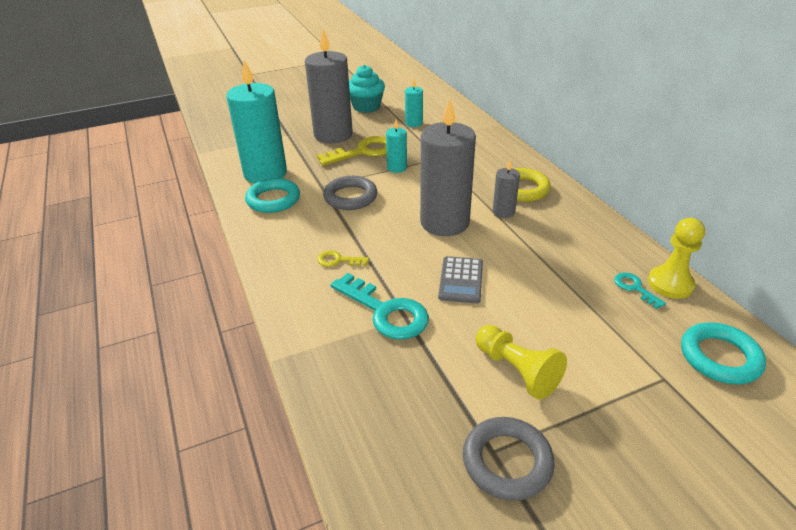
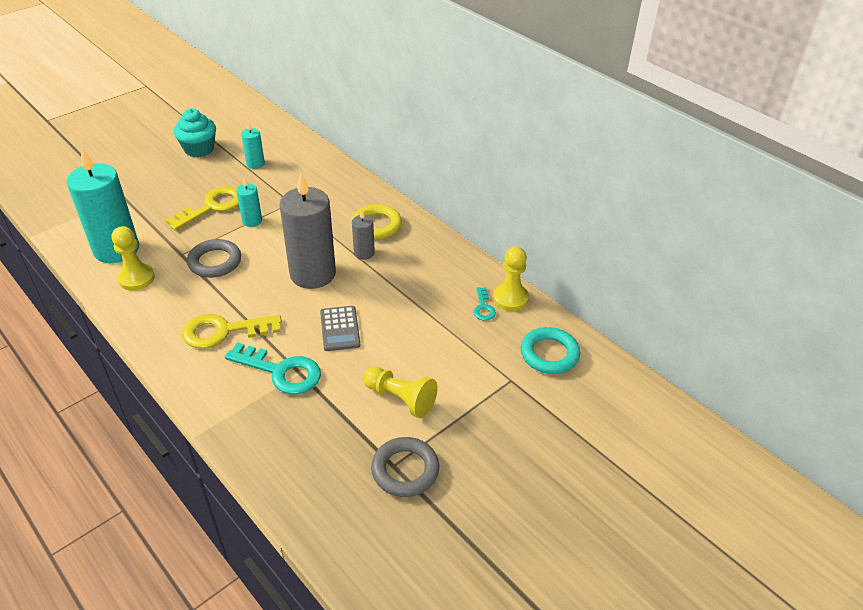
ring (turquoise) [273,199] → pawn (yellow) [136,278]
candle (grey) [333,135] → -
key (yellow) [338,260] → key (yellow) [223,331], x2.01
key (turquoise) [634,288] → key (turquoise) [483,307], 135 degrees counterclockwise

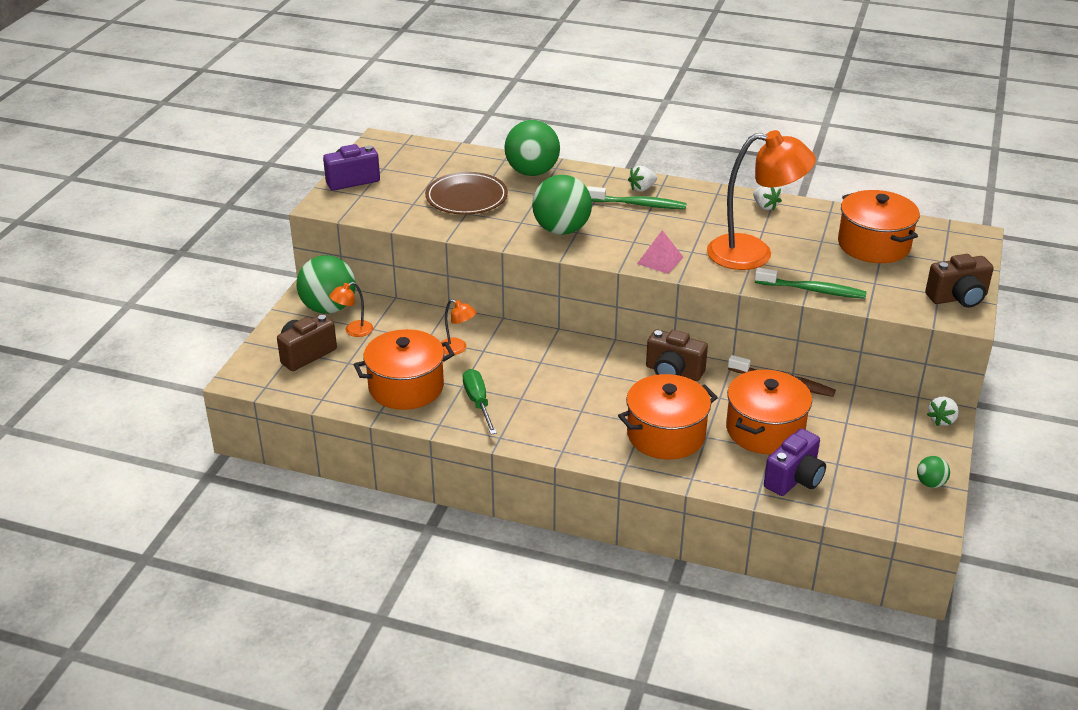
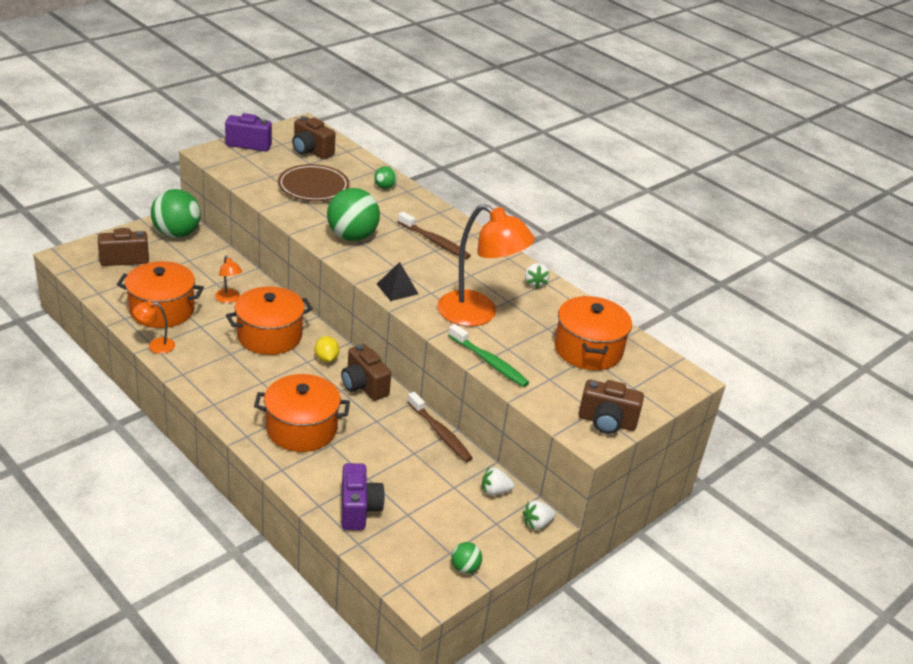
lamp (orange) [353,331] → lamp (orange) [155,345], moved
screwdriver (green) [478,403] → -
ball (green) [532,172] → ball (green) [384,187], x0.46
toothbrush (green) [638,204] → toothbrush (brown) [435,241]
strawberry (white) [642,188] → strawberry (white) [495,491], moved
pyramid (pink) [660,260] → pyramid (black) [397,289]
pot (orange) [765,430] → pot (orange) [269,336], moved
camera (purple) [794,479] → camera (purple) [358,509], 75 degrees counterclockwise
- → camera (brown) [311,151]
- → lemon (yellow) [326,359]

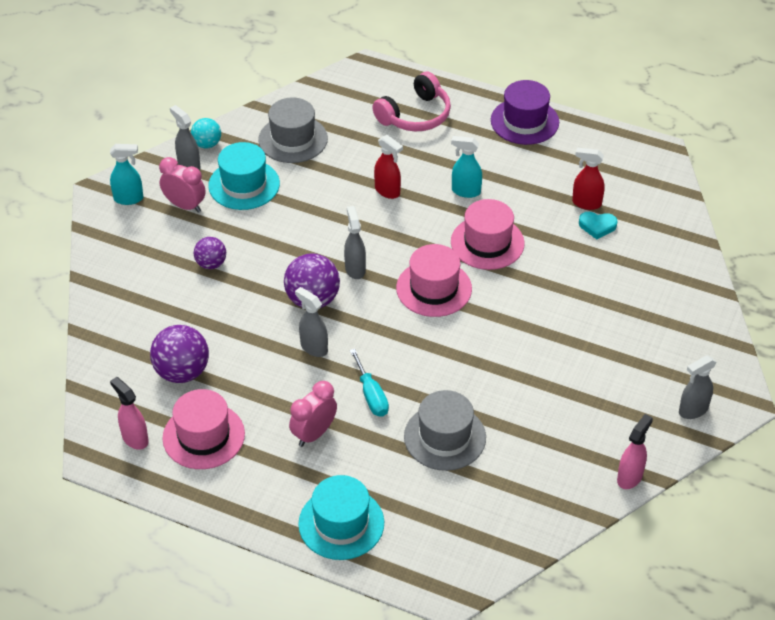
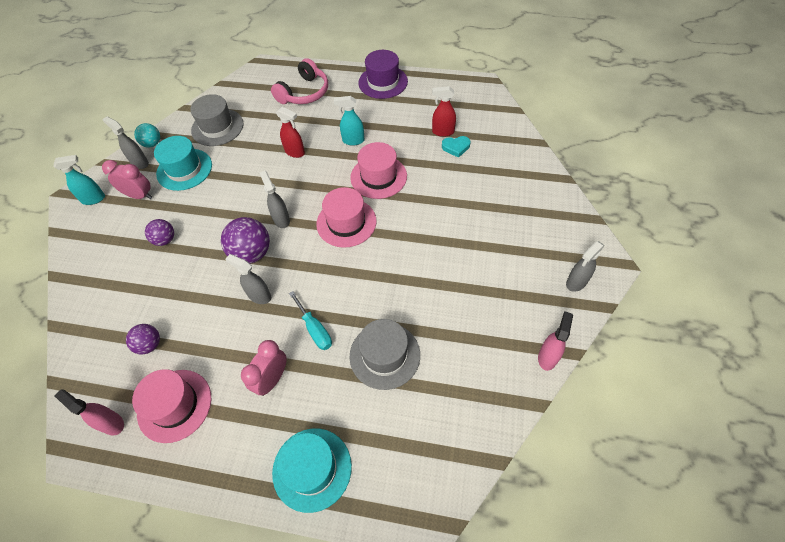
ball (purple) [182,372] → ball (purple) [150,345], x0.60

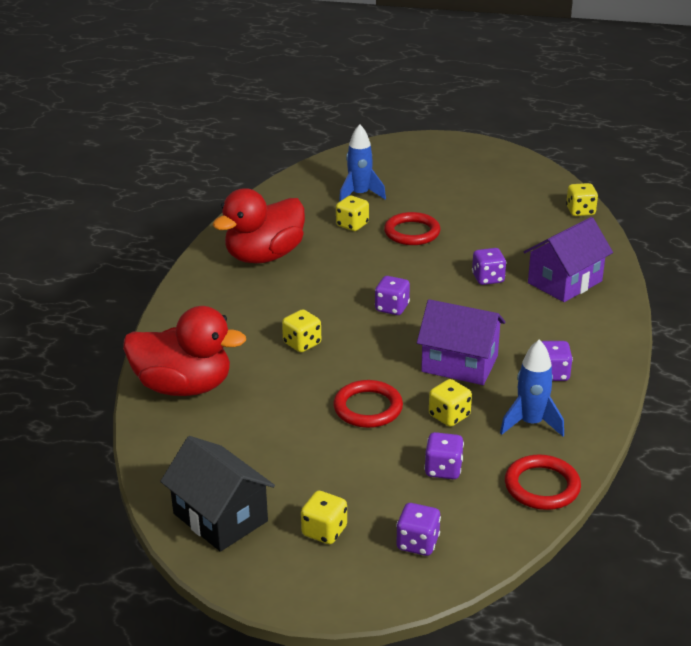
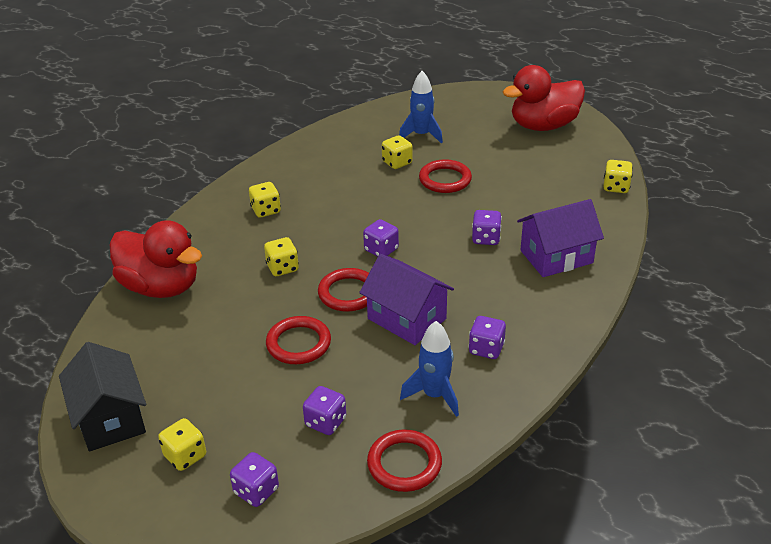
duck (red) [264,256] → duck (red) [543,126], moved
dice (yellow) [449,416] → dice (yellow) [266,210], moved
- → ring (red) [348,293]

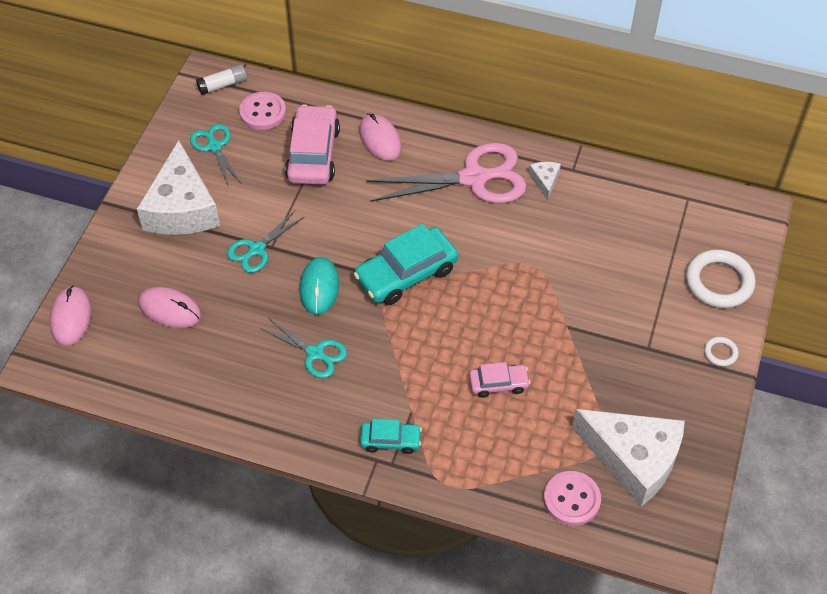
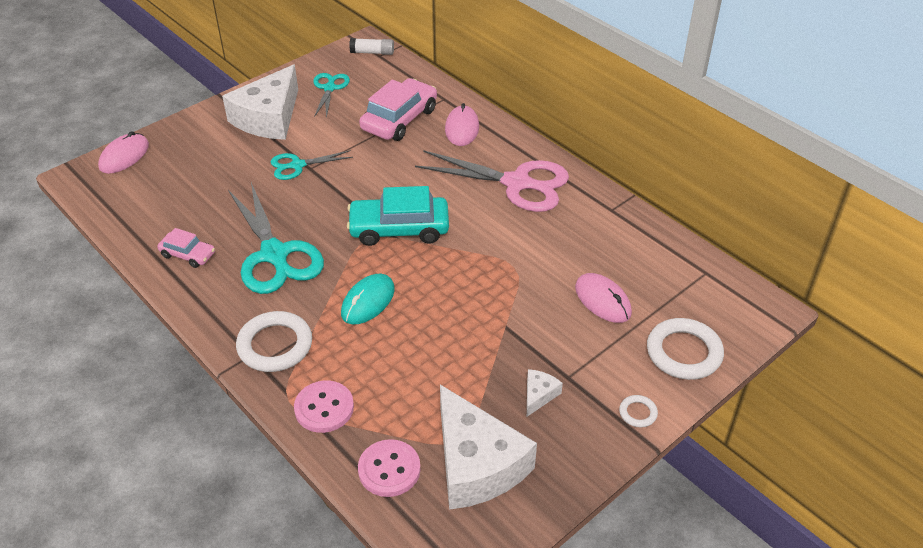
mouse (pink) [169,309] → mouse (pink) [602,300], moved
button (pink) [263,112] → button (pink) [324,408], moved
scissors (turquoise) [315,353] → scissors (turquoise) [274,254], x1.85
mouse (turquoise) [319,287] → mouse (turquoise) [368,301], moved
car (turquoise) [390,440] → ring (white) [275,345]
car (pink) [498,384] → car (pink) [188,254], moved
cheese (white) [545,181] → cheese (white) [539,395], moved

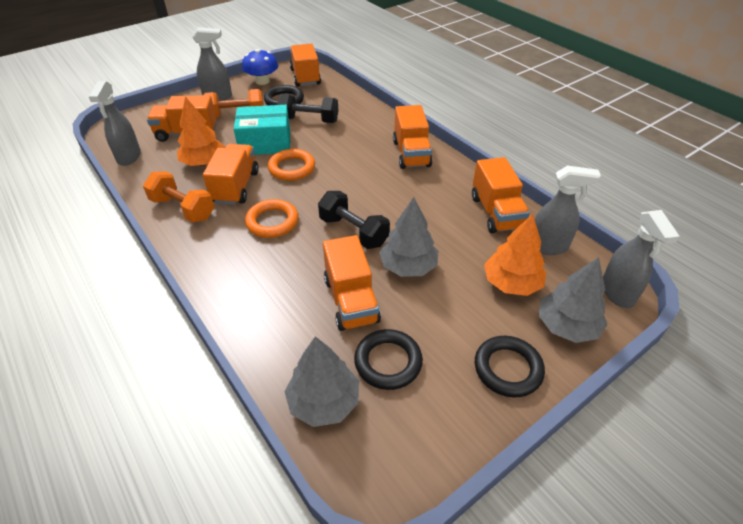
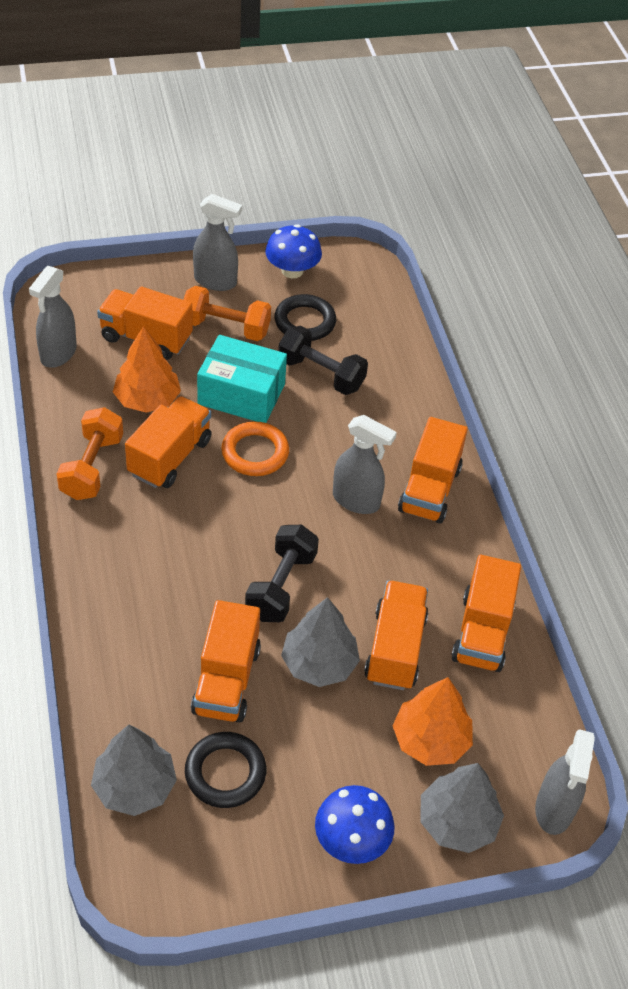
dumbbell (orange) [183,209] → dumbbell (orange) [92,467], 45 degrees clockwise
ring (orange) [272,222] → -
truck (orange) [305,77] → truck (orange) [395,648], moved
dumbbell (black) [353,231] → dumbbell (black) [281,586], 45 degrees clockwise
ring (black) [508,369] → mushroom (blue) [351,840]
spray bottle (grey) [548,247] → spray bottle (grey) [356,501], moved

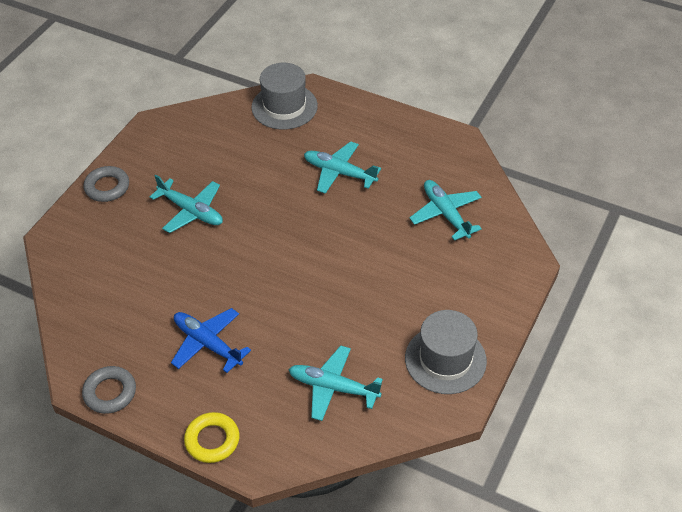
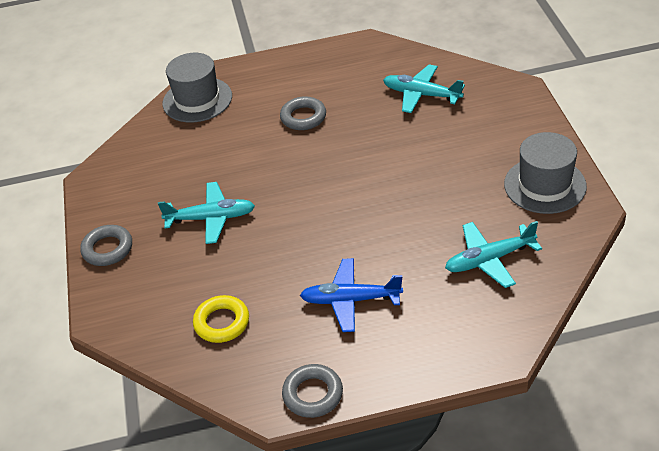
ring (yellow) [212,440] → ring (yellow) [222,322], moved
plane (turquoise) [339,173] → ring (grey) [303,117]

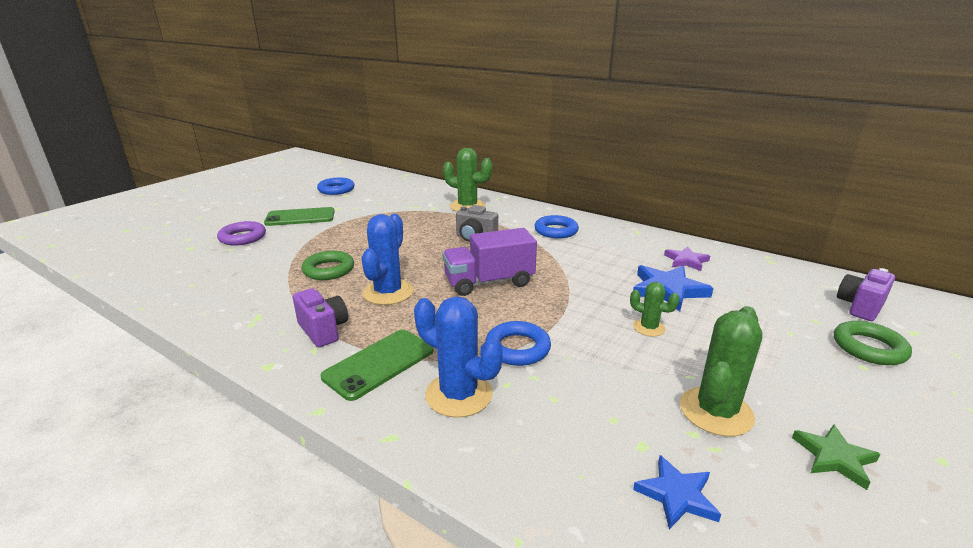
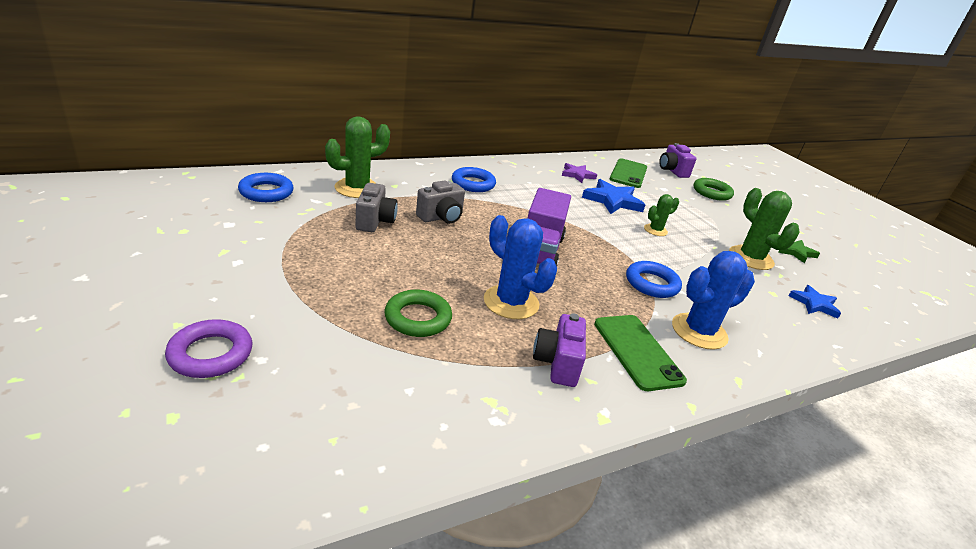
phone (green) [300,217] → phone (green) [628,173], moved
camera (purple) [323,330] → camera (purple) [557,363], 75 degrees counterclockwise
ring (blue) [336,189] → ring (blue) [266,192], moved
- → camera (grey) [375,221]

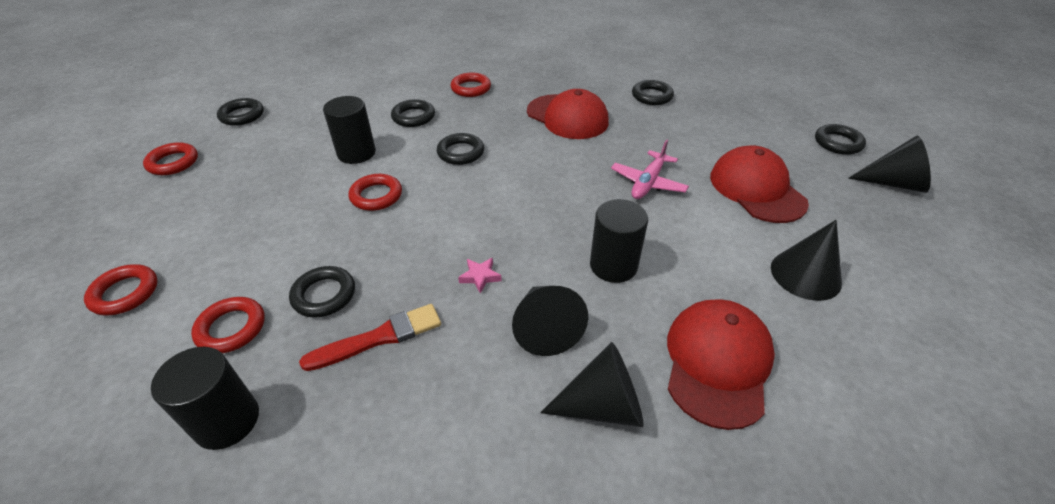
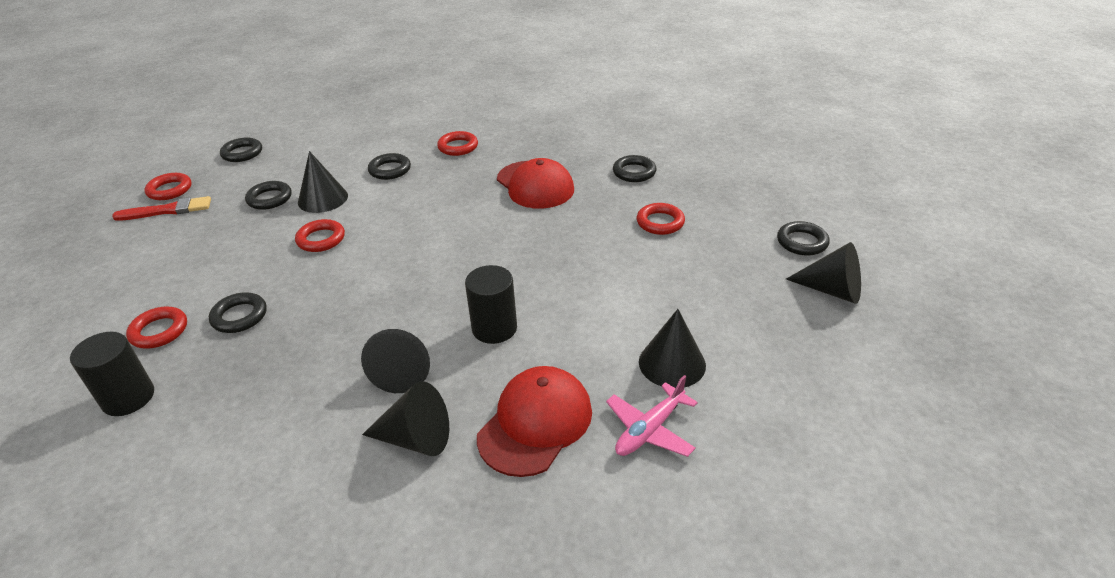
ring (red) [125,293] → ring (red) [660,222], moved
brush (red) [379,338] → brush (red) [167,210], moved
cylinder (black) [356,153] → cone (black) [323,199]
ring (black) [460,152] → ring (black) [269,199], moved
star (pink) [480,277] → -
plane (pink) [648,183] → plane (pink) [649,430], moved
cap (red) [756,189] → -

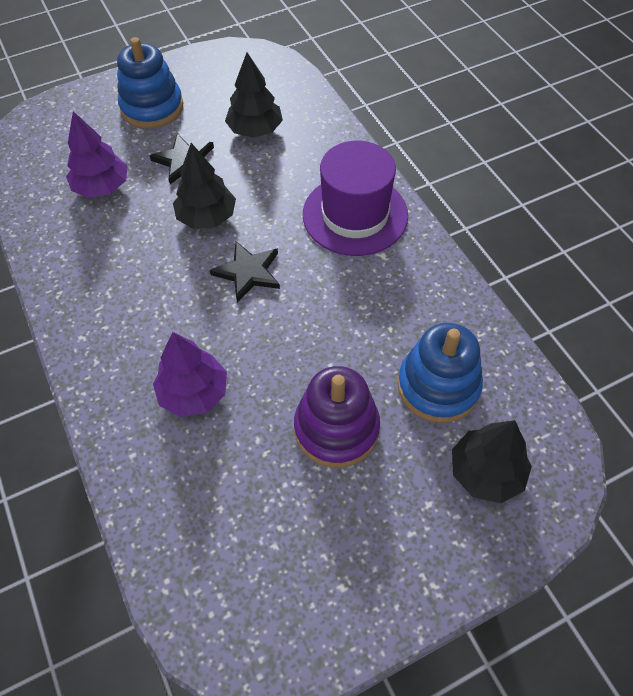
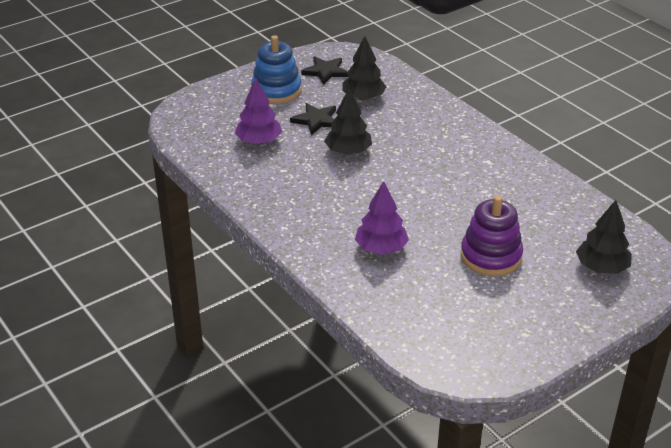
star (black) [248,272] → star (black) [325,72], moved
hat (purple) [355,215] → -
stacking toy (blue) [438,386] → -

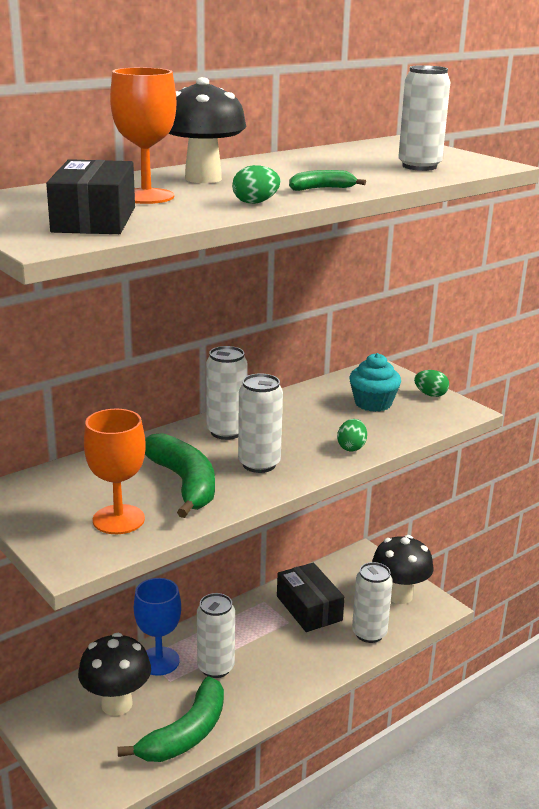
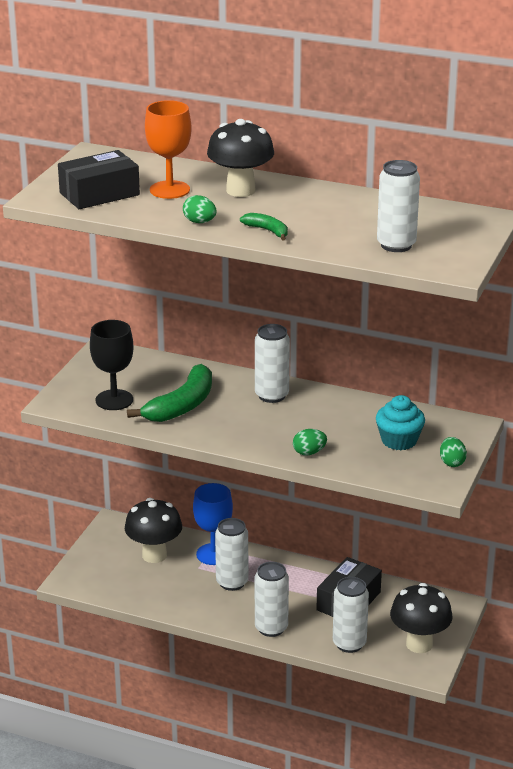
goblet (orange) [118,519] → goblet (black) [114,400]
banana (green) [186,733] → -
can (white) [259,464] → can (white) [271,628], moved

